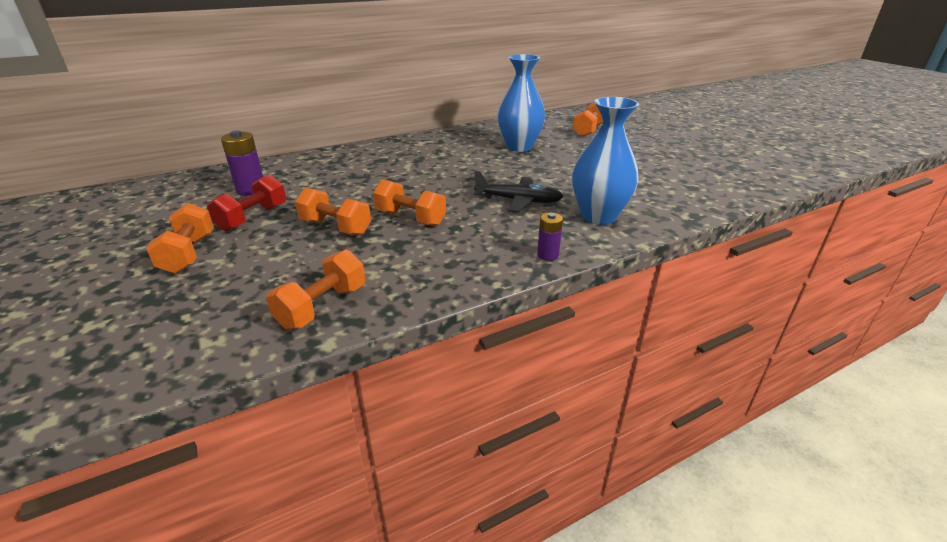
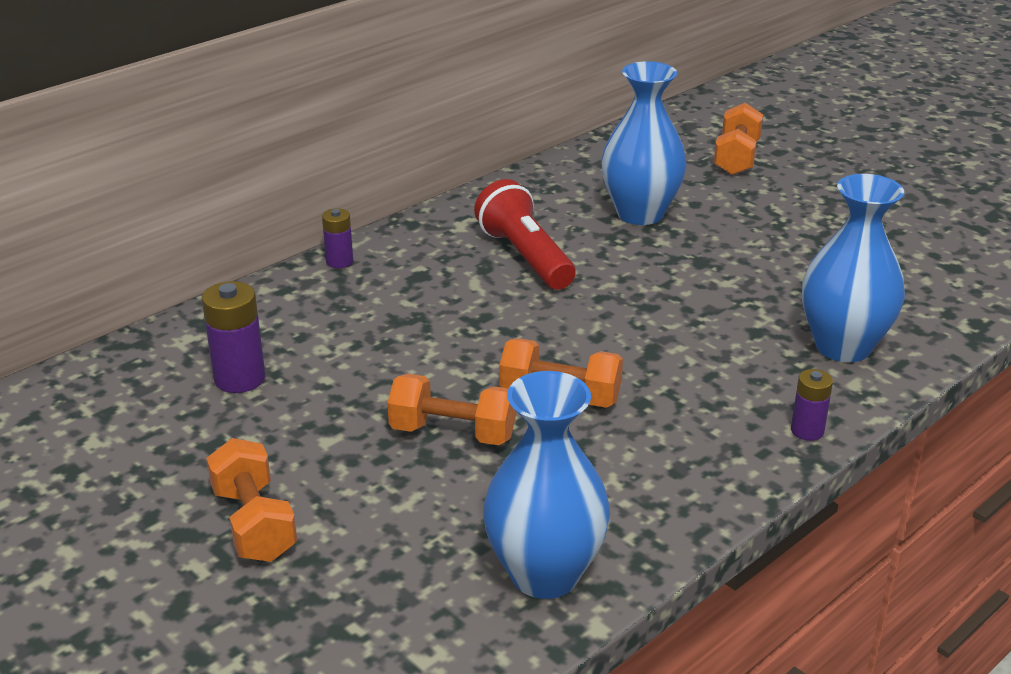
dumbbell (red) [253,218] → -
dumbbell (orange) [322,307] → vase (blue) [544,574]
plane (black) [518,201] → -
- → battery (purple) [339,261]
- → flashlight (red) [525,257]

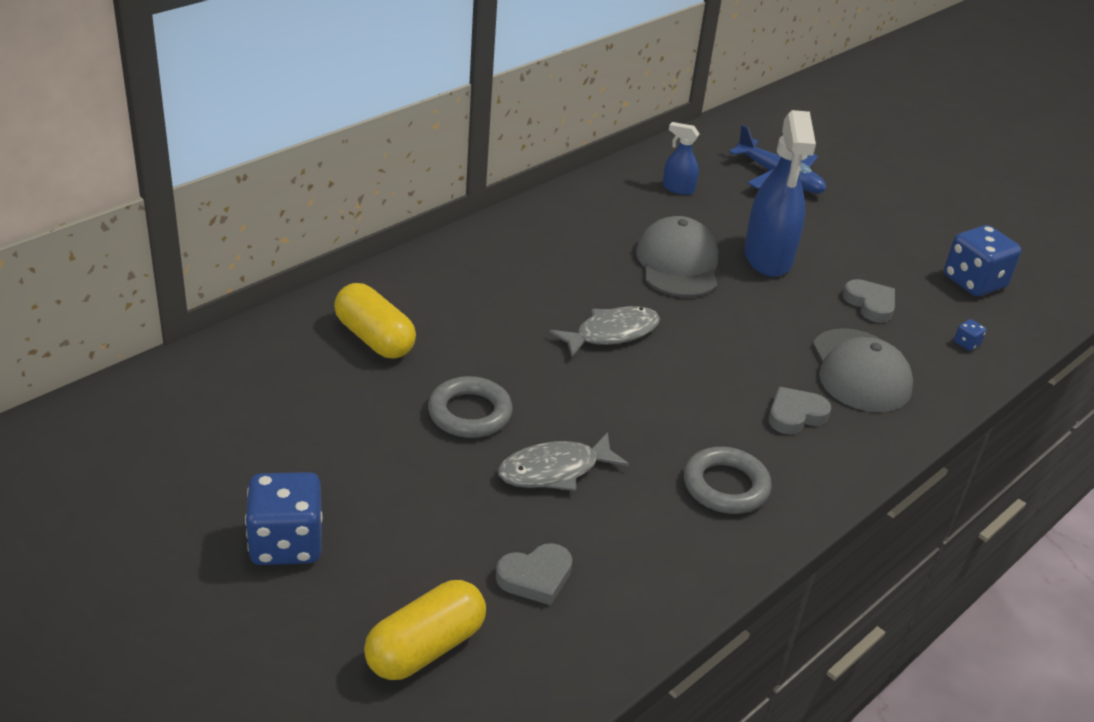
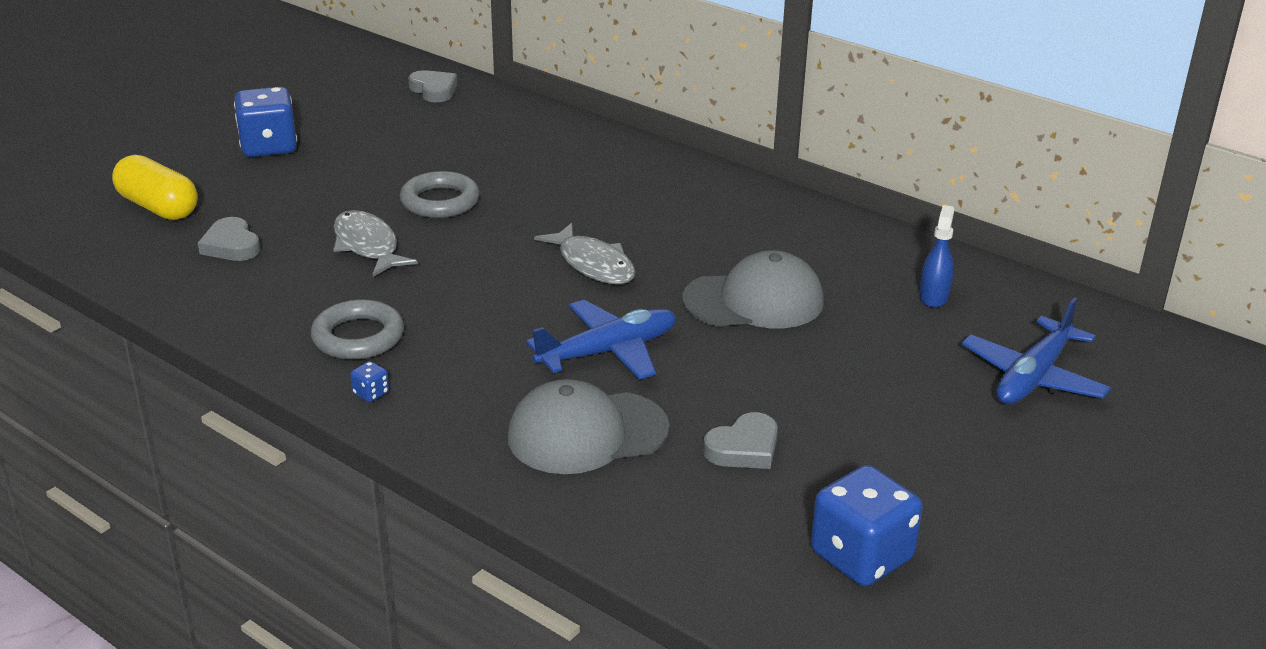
capsule (yellow) [374,338] → -
spray bottle (blue) [768,258] → -
heart (grey) [795,415] → heart (grey) [434,90], moved
dice (blue) [966,343] → dice (blue) [371,393], moved
- → plane (blue) [608,352]

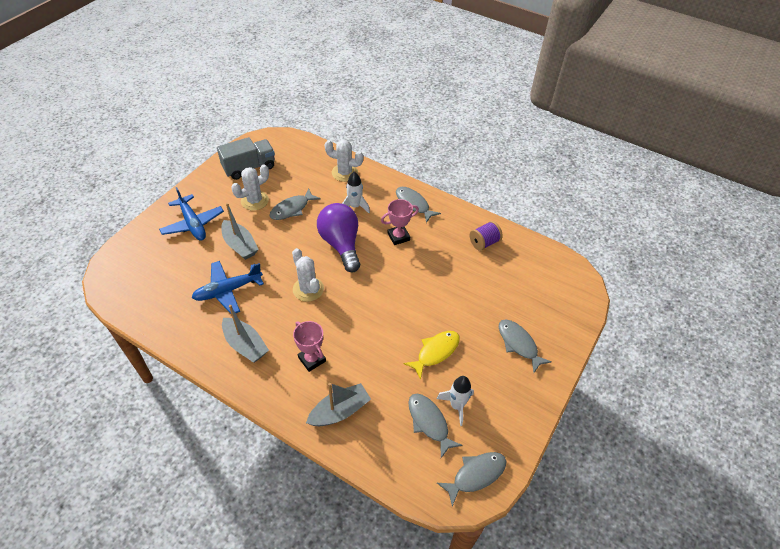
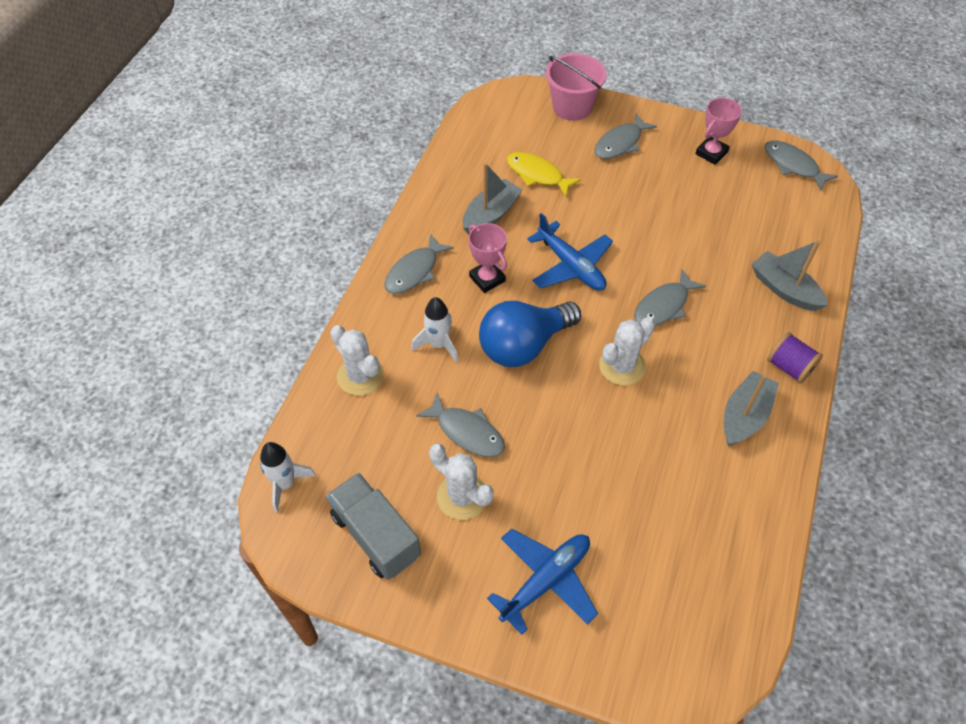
plane (blue) [227,290] → plane (blue) [571,266], moved
boat (grey) [240,245] → boat (grey) [491,215], moved
trophy (pink) [312,359] → trophy (pink) [711,153], moved
light bulb (purple) [341,244] → light bulb (blue) [524,345]
cactus (white) [344,173] → cactus (white) [360,376], 45 degrees counterclockwise
fish (yellow) [435,352] → fish (yellow) [537,174], moved
fish (grey) [429,422] → fish (grey) [664,306], moved
rocket (white) [456,405] → rocket (white) [285,484], moved
spool (purple) [484,242] → spool (purple) [789,367], moved
- → bucket (pink) [572,107]

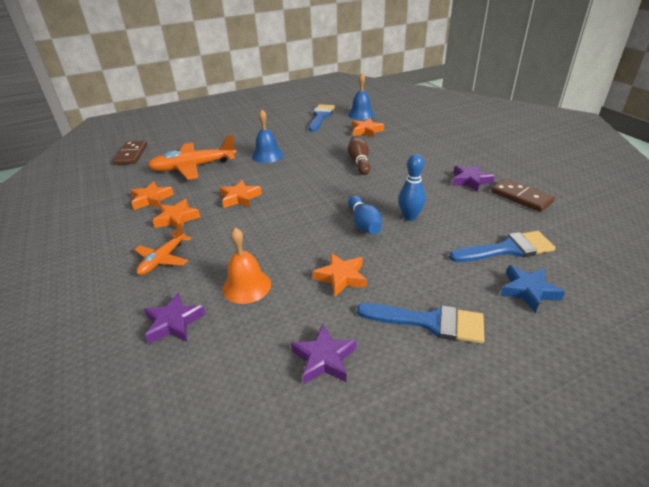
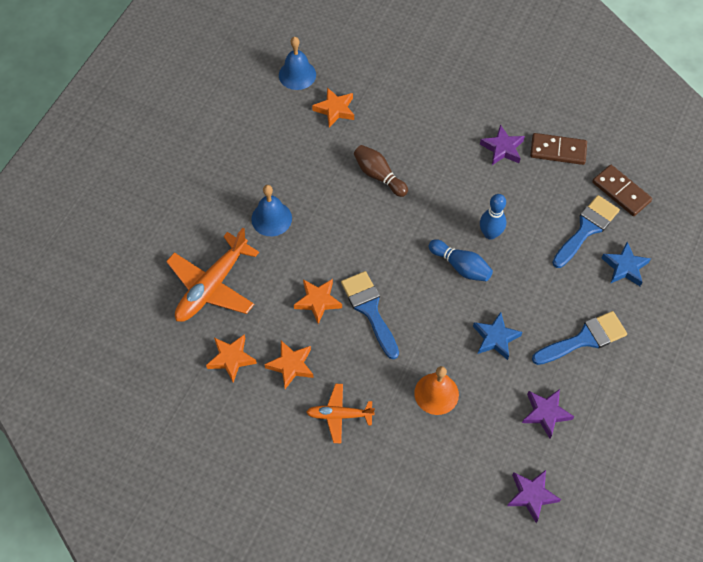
domino (brown) [131,154] → domino (brown) [621,192], moved
plane (orange) [163,259] → plane (orange) [339,415], 105 degrees clockwise
star (purple) [174,323] → star (purple) [531,495], moved
brush (blue) [321,116] → brush (blue) [369,310], moved
star (orange) [341,277] → star (blue) [495,338]

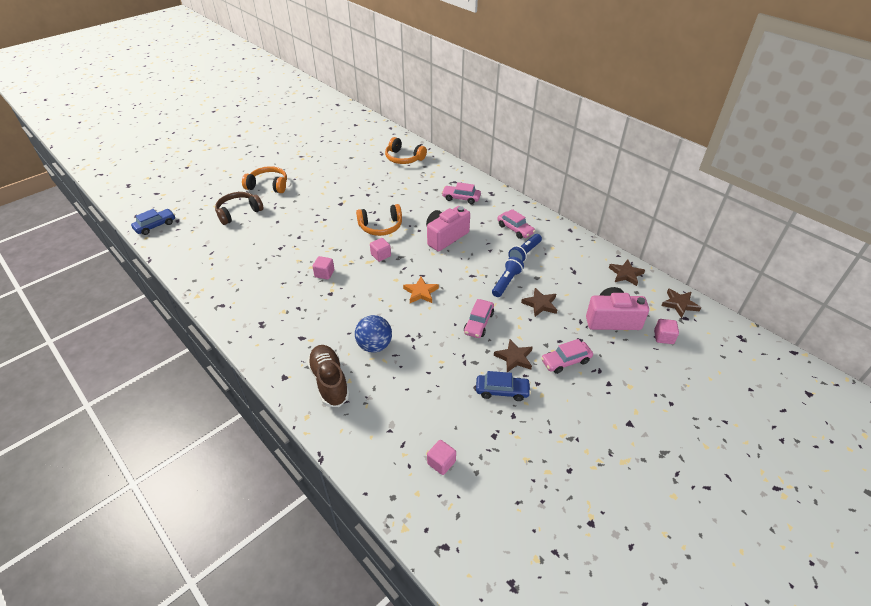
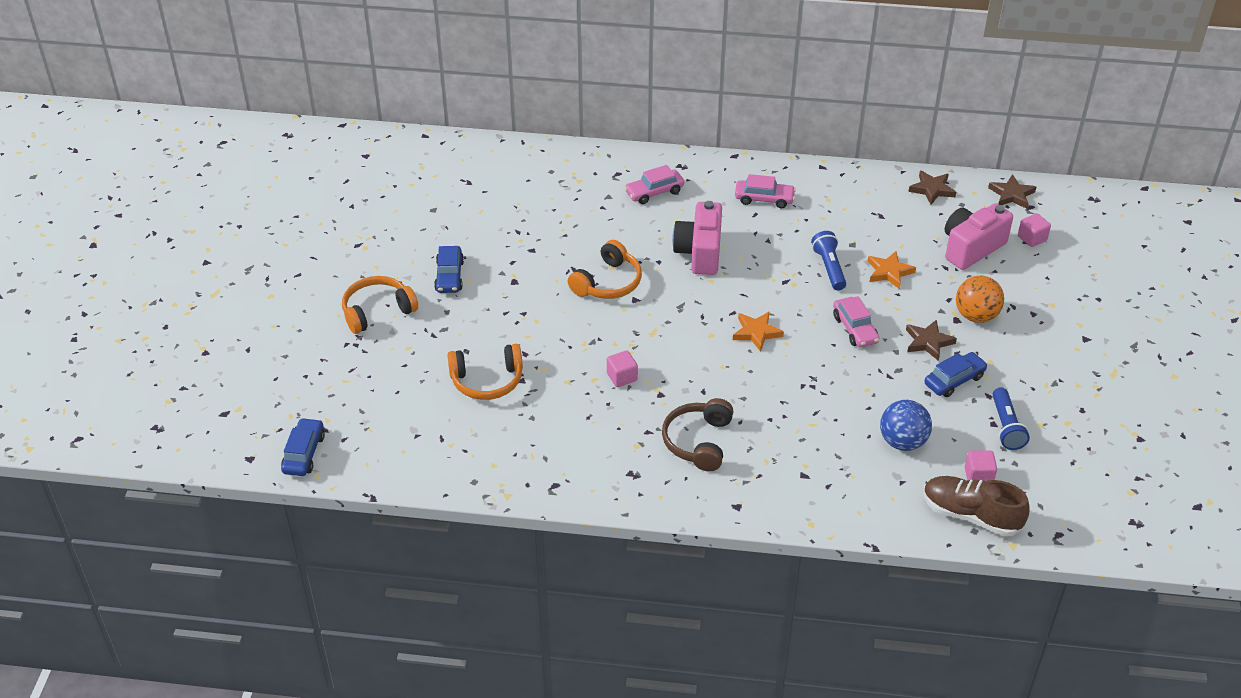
headphones (brown) [239,212] → headphones (brown) [698,442], moved
shoe (brown) [329,381] → shoe (brown) [970,515], moved
ball (blue) [374,345] → ball (blue) [902,442], moved
cube (pink) [381,255] → -
headphones (orange) [404,158] → headphones (orange) [487,380], moved
flashlight (blue) [524,253] → flashlight (blue) [1006,427], moved
star (brown) [540,304] → star (orange) [889,272]
car (pink) [565,361] → ball (orange) [976,316]
- → car (blue) [449,276]

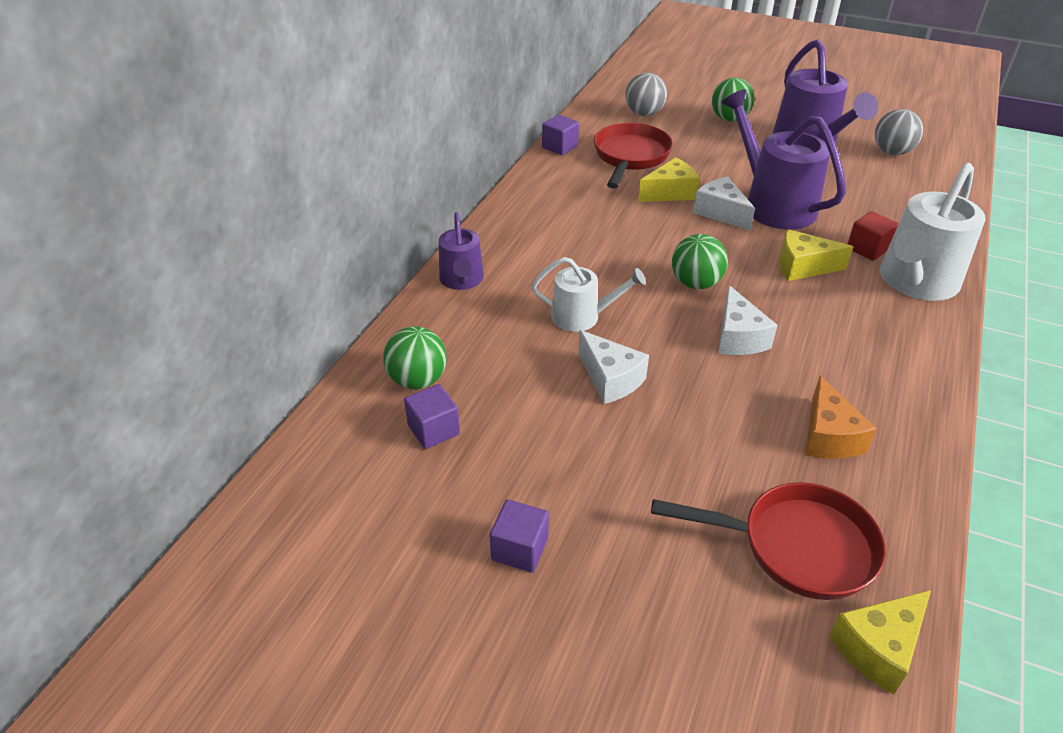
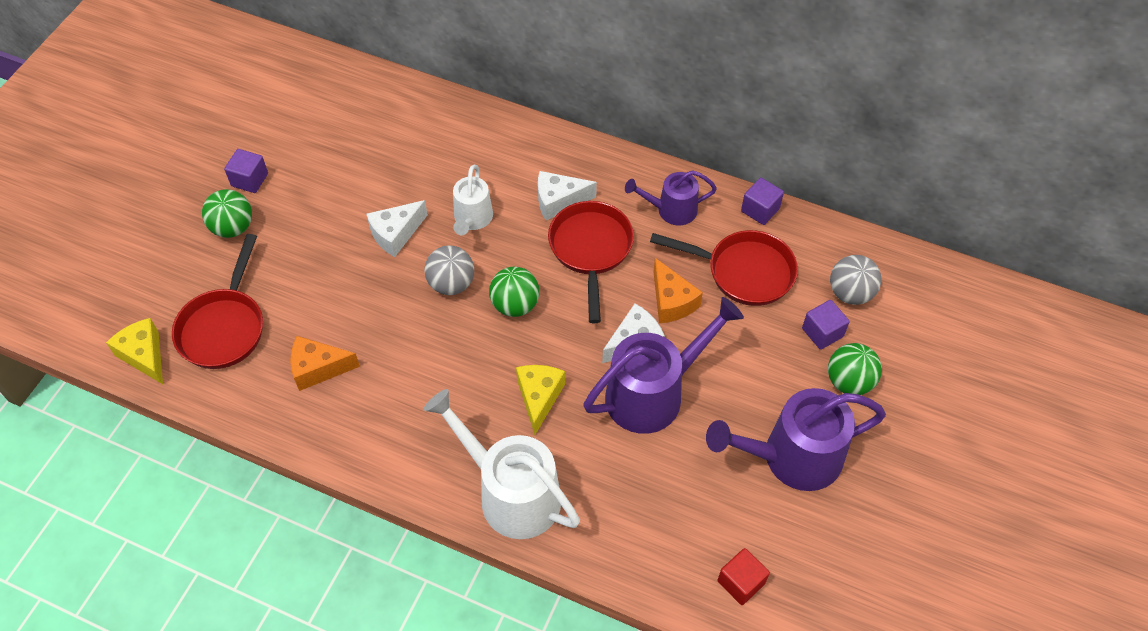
ball (green) [418,380] → ball (green) [233,227], moved
cube (purple) [433,430] → cube (purple) [822,332], moved
watering can (purple) [462,280] → watering can (purple) [671,210], moved
cheese (yellow) [670,193] → cheese (orange) [671,301]
cheese (white) [738,337] → cheese (white) [559,201], moved
cube (red) [867,249] → cube (red) [741,582], moved
ball (grey) [892,152] → ball (grey) [451,284], moved
- → pan (red) [591,250]

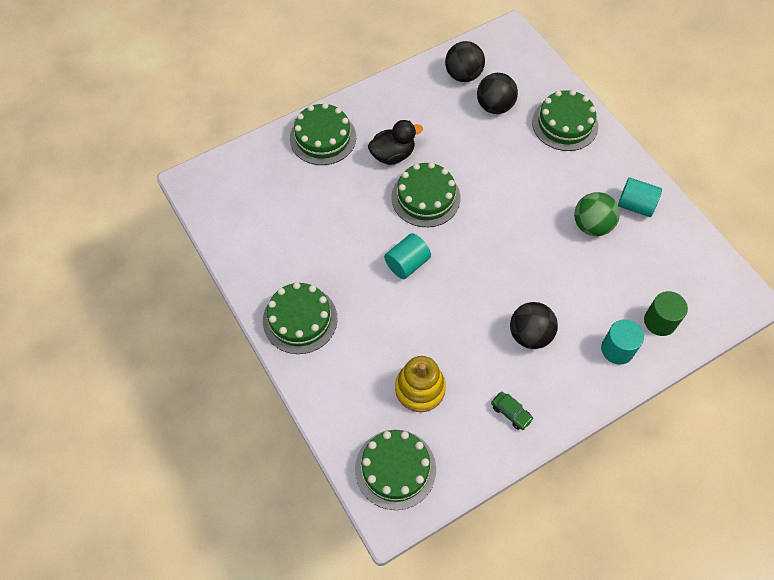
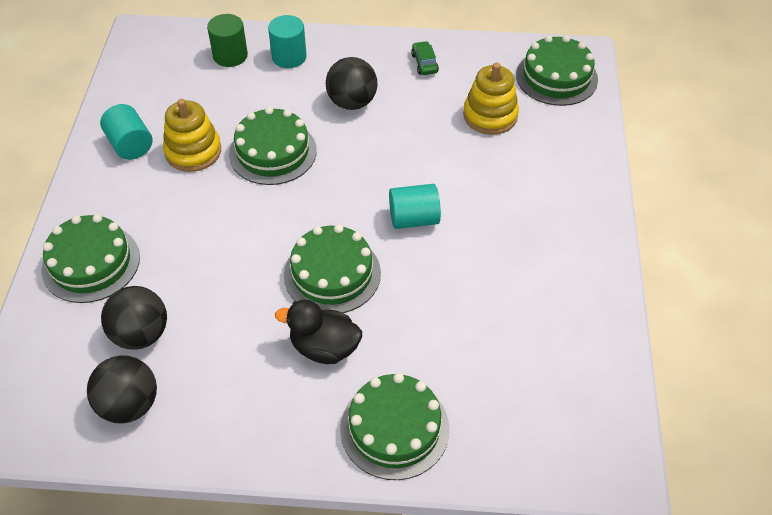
cake (green) [300,319] → cake (green) [273,152], moved
ball (green) [592,225] → stacking toy (yellow) [193,151]

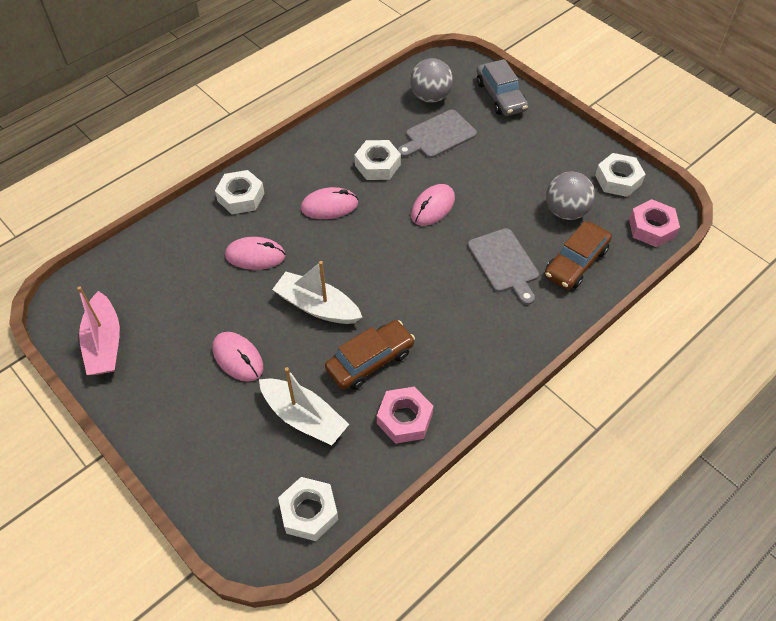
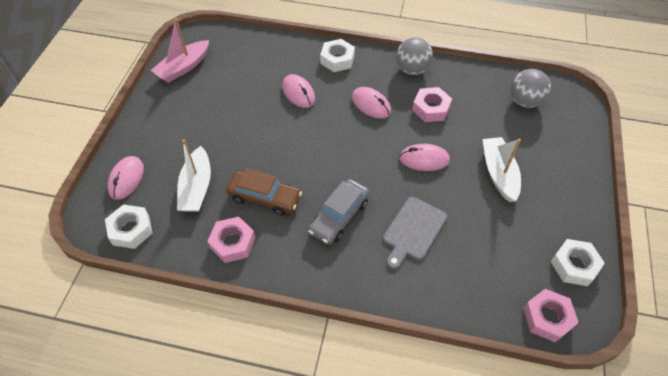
mouse (pink) [238,358] → mouse (pink) [126,179], moved
boat (white) [317,306] → boat (white) [498,173], moved
nut (white) [377,165] → nut (pink) [431,108]
cutting board (grey) [438,135] → -
car (grey) [500,96] → car (grey) [339,216], moved
car (brown) [576,262] → -
ball (grey) [566,211] → ball (grey) [412,69], moved

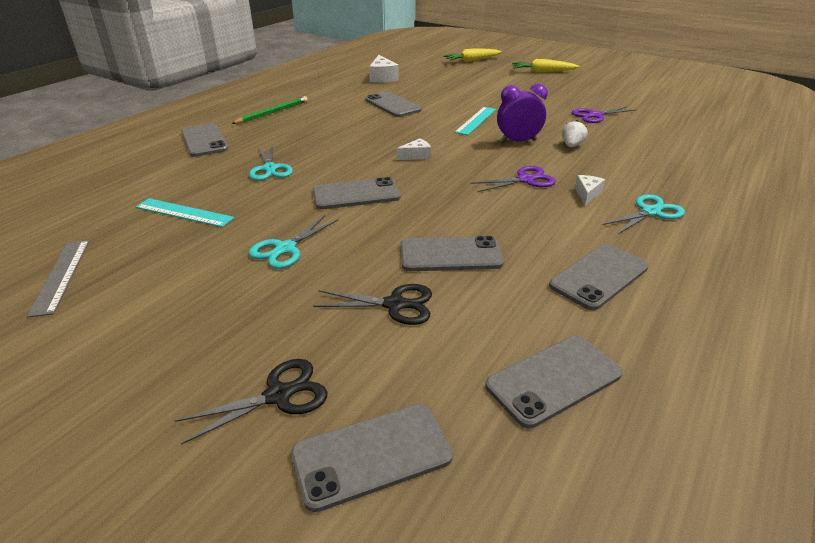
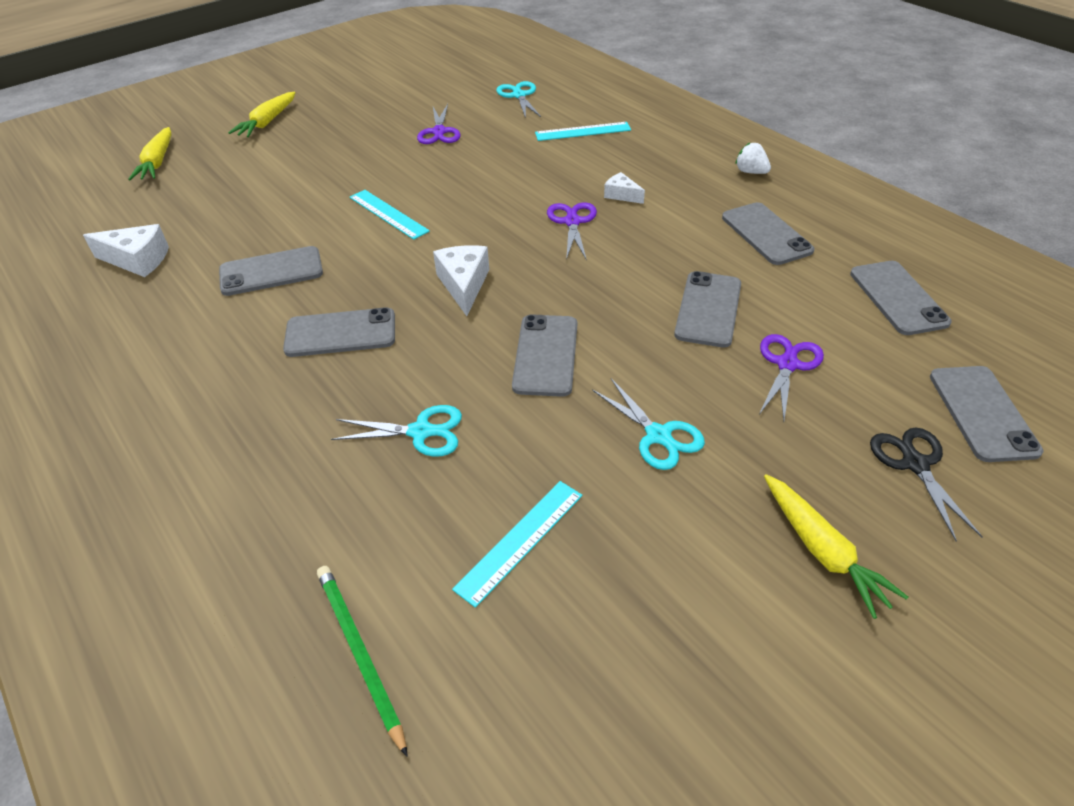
ruler (grey) [61,276] → -
phone (grey) [204,140] → phone (grey) [340,333], moved
pencil (green) [272,112] → pencil (green) [359,653], moved
scissors (black) [394,304] → scissors (purple) [787,364]
cheese (white) [416,156] → cheese (white) [464,285], x1.66
clock (purple) [518,141] → -
strawberry (white) [571,145] → strawberry (white) [750,172], moved
scissors (turquoise) [650,212] → scissors (turquoise) [519,95], moved
- → ruler (turquoise) [583,131]
- → carrot (yellow) [822,550]

